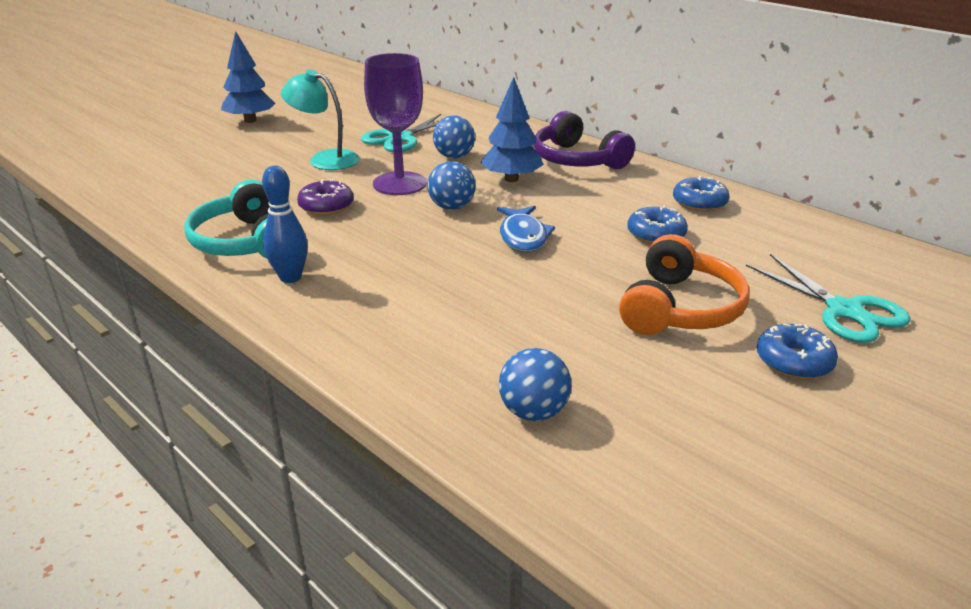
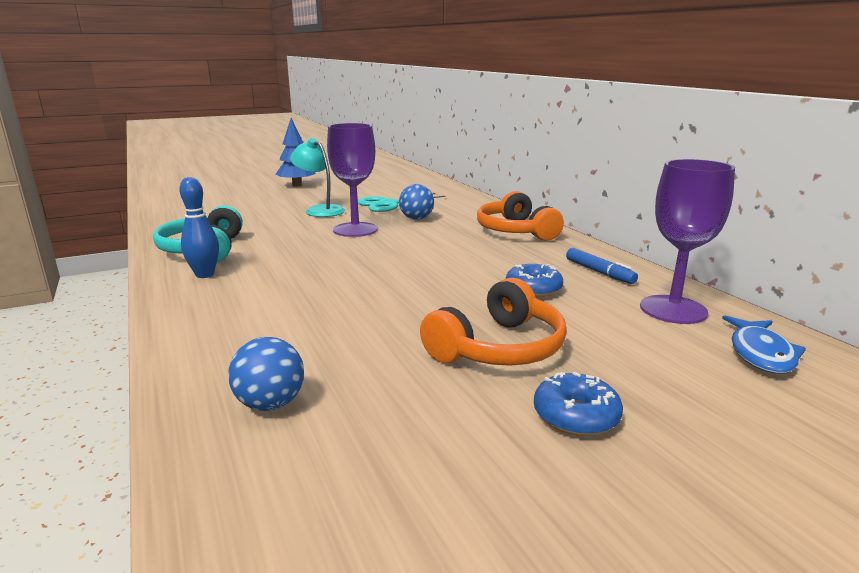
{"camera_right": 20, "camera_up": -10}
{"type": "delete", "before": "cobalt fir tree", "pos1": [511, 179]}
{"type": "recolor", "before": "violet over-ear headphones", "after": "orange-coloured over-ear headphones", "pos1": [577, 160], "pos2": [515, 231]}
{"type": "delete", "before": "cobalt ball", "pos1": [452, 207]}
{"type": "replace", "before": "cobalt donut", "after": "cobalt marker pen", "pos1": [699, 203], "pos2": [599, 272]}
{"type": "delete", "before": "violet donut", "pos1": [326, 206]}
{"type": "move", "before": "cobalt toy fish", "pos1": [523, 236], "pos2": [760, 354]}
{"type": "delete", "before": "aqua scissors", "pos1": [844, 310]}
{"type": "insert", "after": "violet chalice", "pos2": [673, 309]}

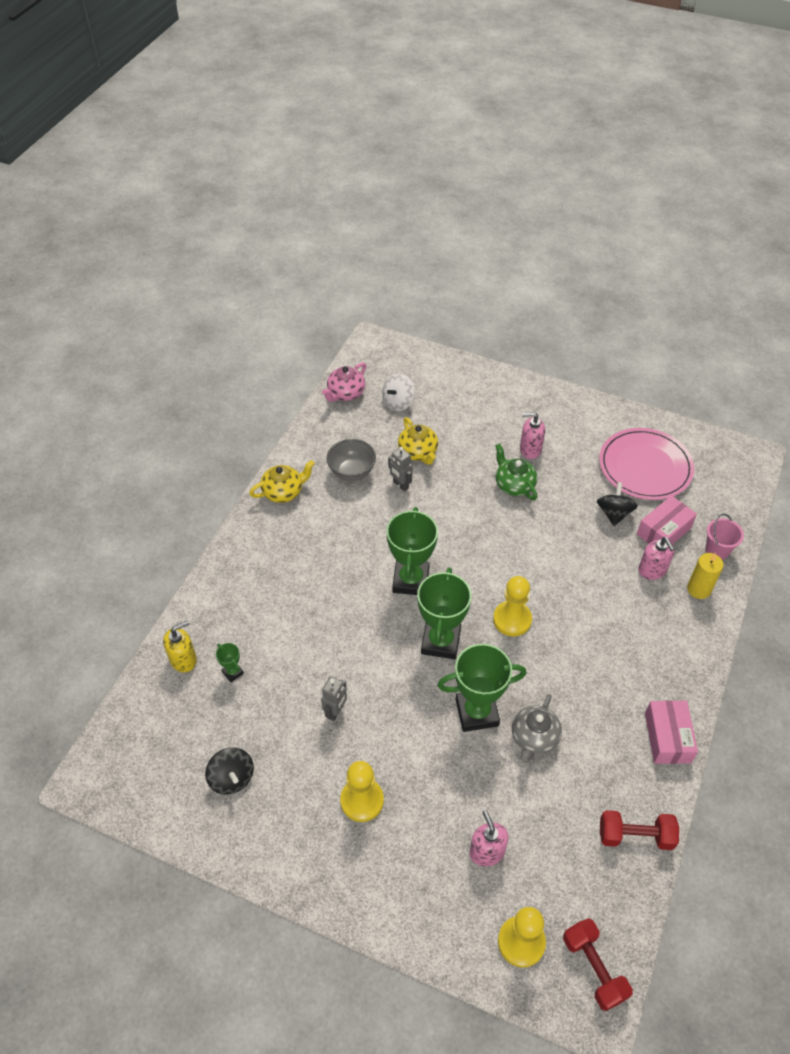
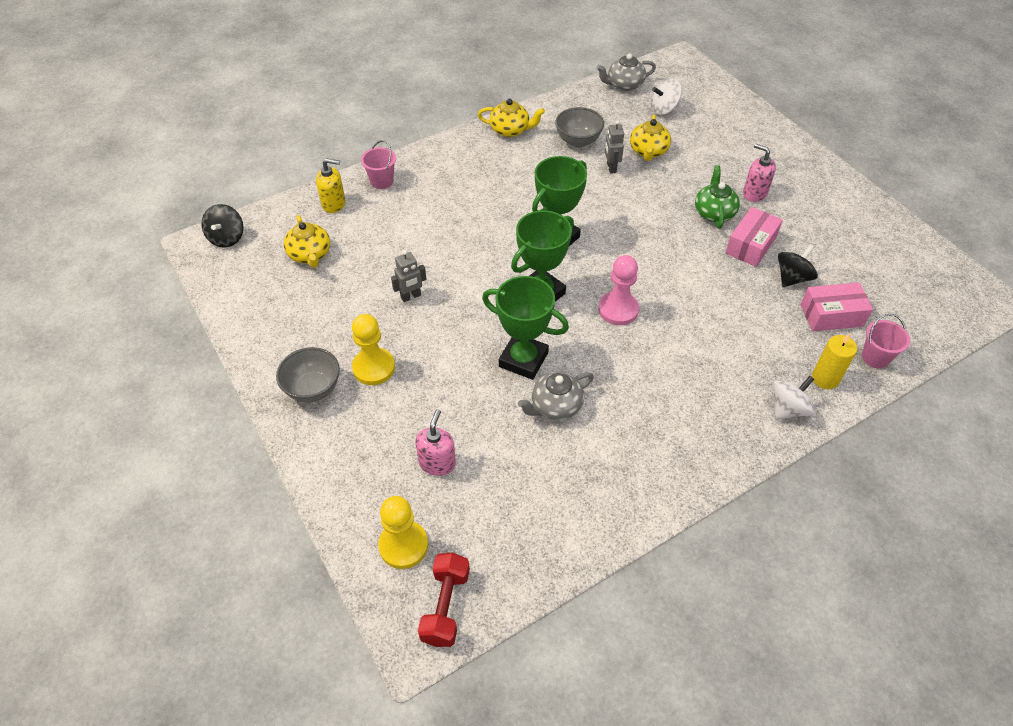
{"camera_right": 35, "camera_up": 0}
{"type": "recolor", "before": "pink teapot", "after": "gray teapot", "pos1": [345, 393], "pos2": [624, 85]}
{"type": "delete", "before": "pink plate", "pos1": [645, 466]}
{"type": "delete", "before": "pink soap pump", "pos1": [652, 570]}
{"type": "recolor", "before": "golden game pawn", "after": "pink game pawn", "pos1": [512, 619], "pos2": [618, 309]}
{"type": "delete", "before": "emerald award cup", "pos1": [232, 672]}
{"type": "move", "before": "pink parcel", "pos1": [667, 737], "pos2": [751, 245]}
{"type": "move", "before": "black toy top", "pos1": [232, 778], "pos2": [227, 238]}
{"type": "delete", "before": "scarlet free weight", "pos1": [635, 836]}
{"type": "insert", "after": "pink sand bucket", "pos2": [382, 181]}
{"type": "insert", "after": "golden teapot", "pos2": [310, 254]}
{"type": "insert", "after": "gray deep dish", "pos2": [313, 389]}
{"type": "insert", "after": "white toy top", "pos2": [788, 409]}

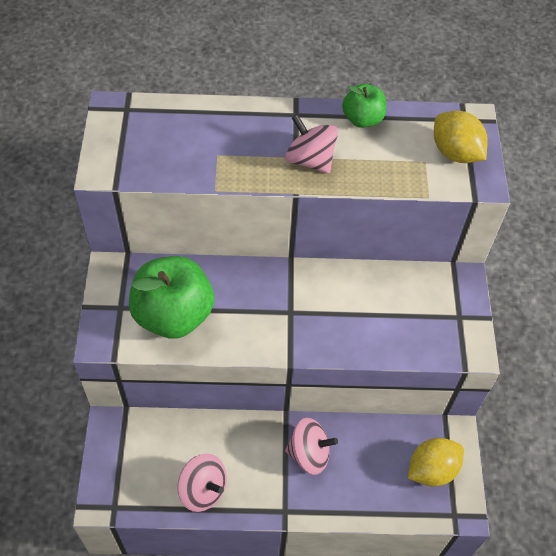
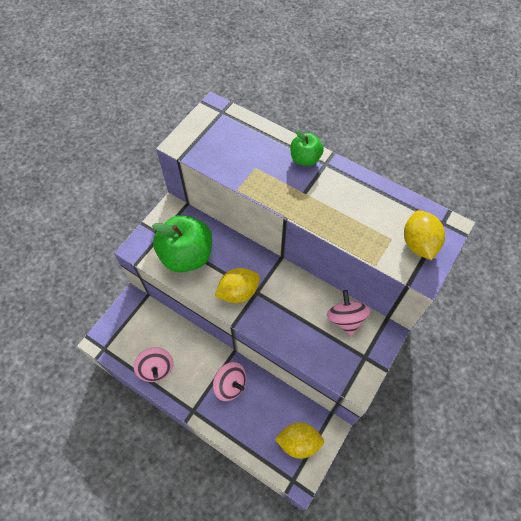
{"camera_right": 35, "camera_up": 5}
{"type": "move", "before": "emerald apple fruit", "pos1": [362, 119], "pos2": [305, 159]}
{"type": "move", "before": "pink toy top", "pos1": [310, 160], "pos2": [345, 319]}
{"type": "insert", "after": "golden citrus fruit", "pos2": [238, 292]}

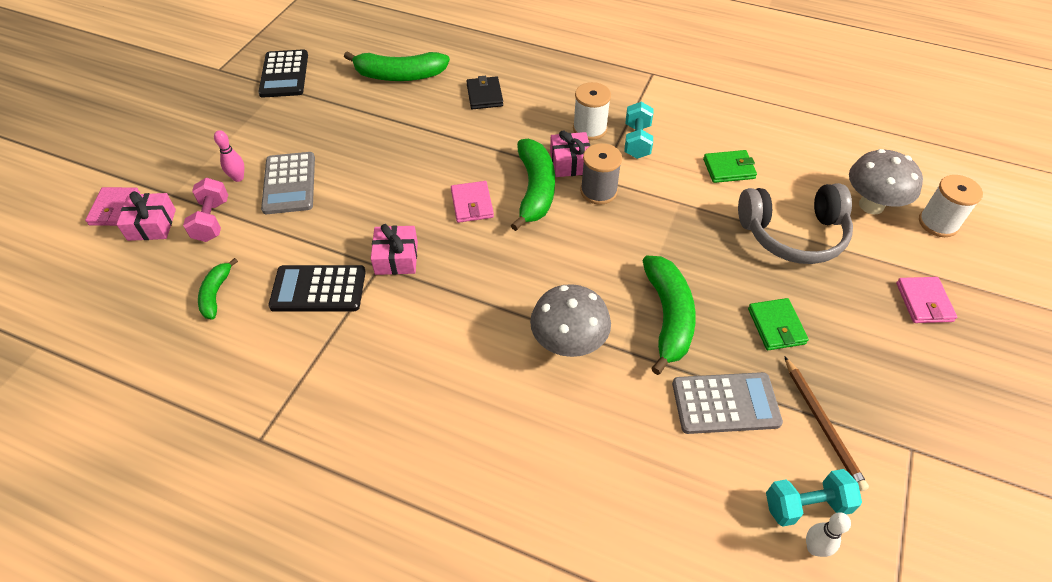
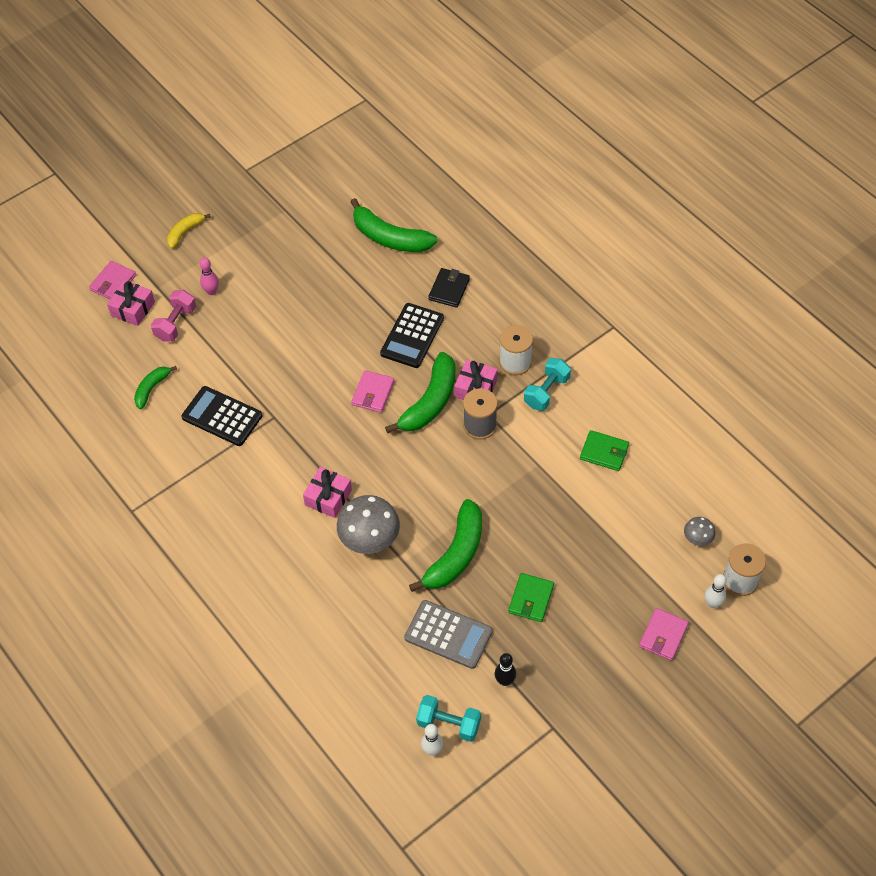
{"camera_right": 30, "camera_up": 5}
{"type": "move", "before": "black calculator", "pos1": [284, 74], "pos2": [412, 336]}
{"type": "resize", "before": "gray fungus", "pos1": [871, 205], "pos2": [697, 539], "scale": 0.5}
{"type": "delete", "before": "gray calculator", "pos1": [289, 183]}
{"type": "delete", "before": "gray over-ear headphones", "pos1": [793, 234]}
{"type": "move", "before": "pink present", "pos1": [396, 258], "pos2": [328, 497]}
{"type": "replace", "before": "brown pencil", "after": "black skittle", "pos1": [822, 423], "pos2": [505, 681]}
{"type": "insert", "after": "golden banana fruit", "pos2": [185, 232]}
{"type": "insert", "after": "white skittle", "pos2": [712, 603]}

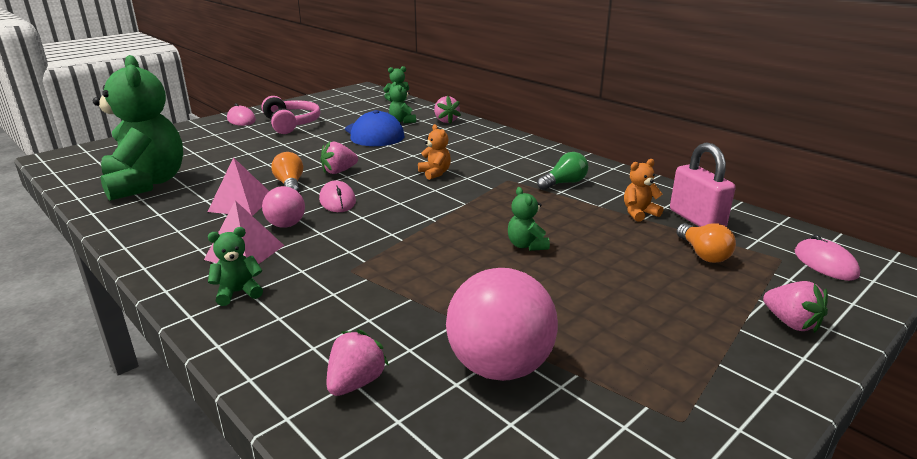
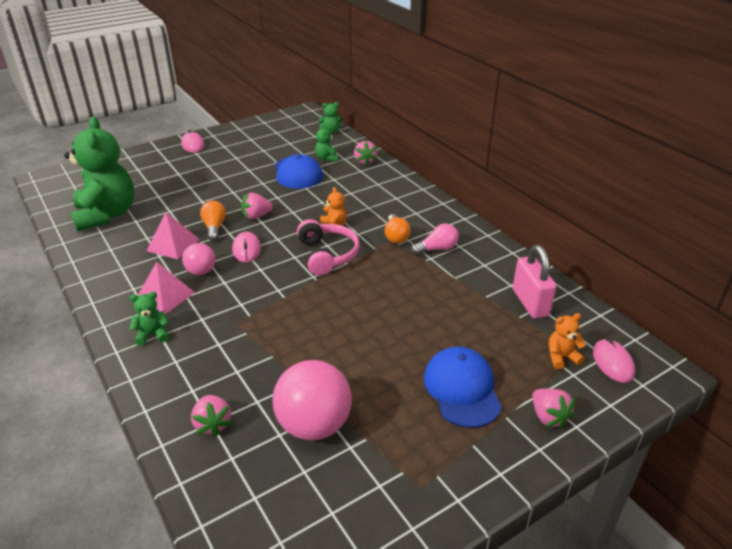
{"camera_right": 10, "camera_up": 10}
{"type": "move", "before": "pink over-ear headphones", "pos1": [291, 124], "pos2": [327, 255]}
{"type": "recolor", "before": "emerald light bulb", "after": "pink light bulb", "pos1": [564, 183], "pos2": [437, 249]}
{"type": "move", "before": "orange-coloured stuffed bear", "pos1": [639, 213], "pos2": [561, 357]}
{"type": "delete", "before": "emerald stuffed bear", "pos1": [526, 245]}
{"type": "move", "before": "orange-coloured light bulb", "pos1": [703, 254], "pos2": [396, 236]}
{"type": "rotate", "before": "pink toy strawberry", "pos1": [356, 383], "pos2": [213, 424], "turn": 120}
{"type": "insert", "after": "cobalt peaked cap", "pos2": [462, 389]}

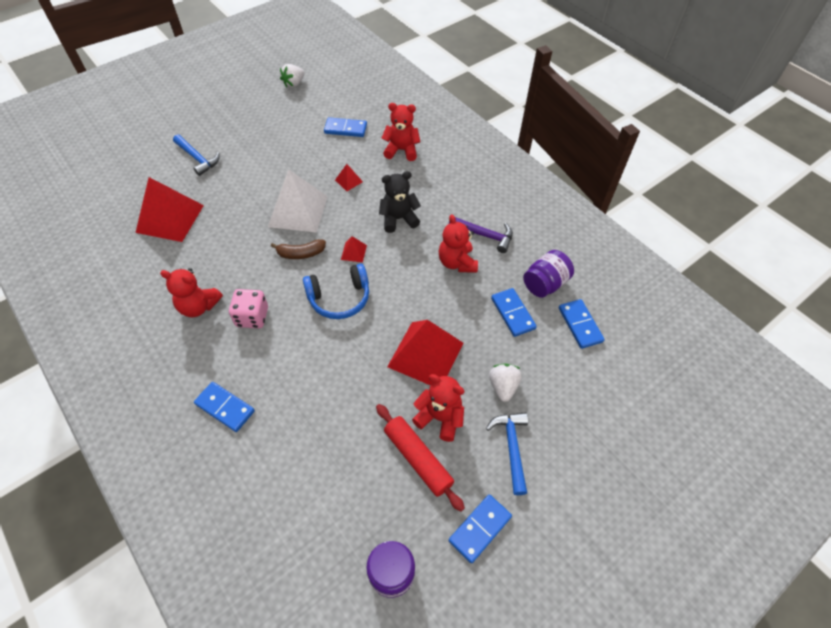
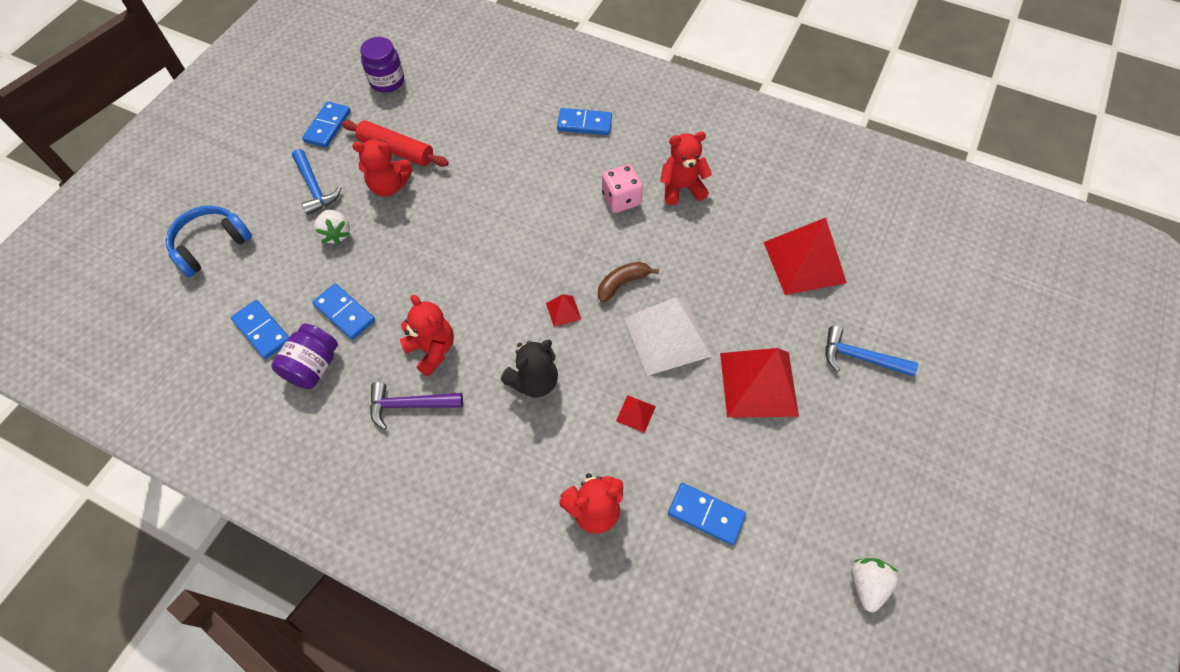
{"camera_right": 155, "camera_up": 5}
{"type": "rotate", "before": "cobalt domino", "pos1": [345, 129], "pos2": [706, 514], "turn": 45}
{"type": "move", "before": "cobalt over-ear headphones", "pos1": [339, 298], "pos2": [211, 245]}
{"type": "move", "before": "scarlet pyramid shape", "pos1": [425, 354], "pos2": [758, 384]}

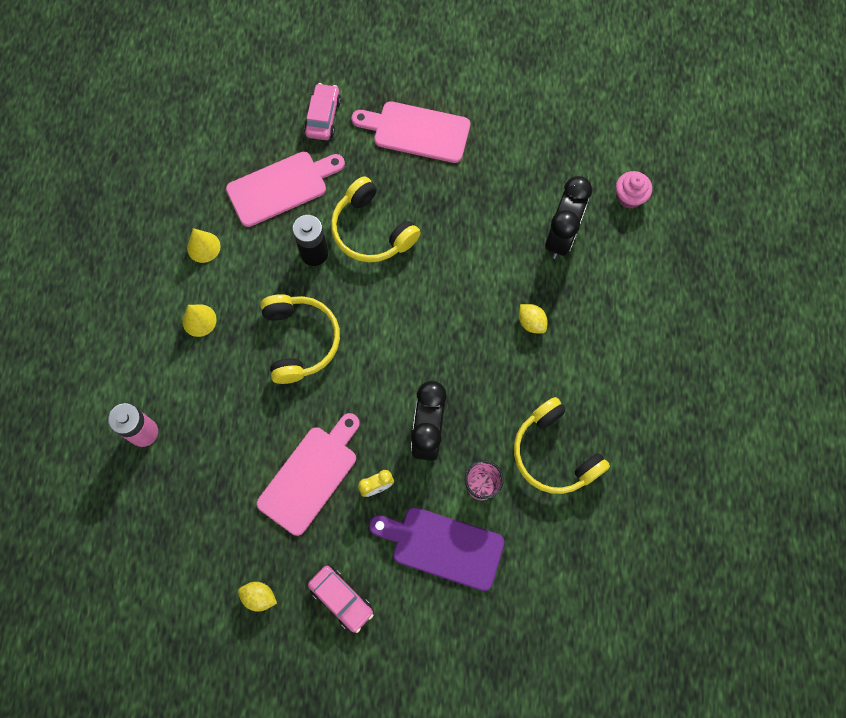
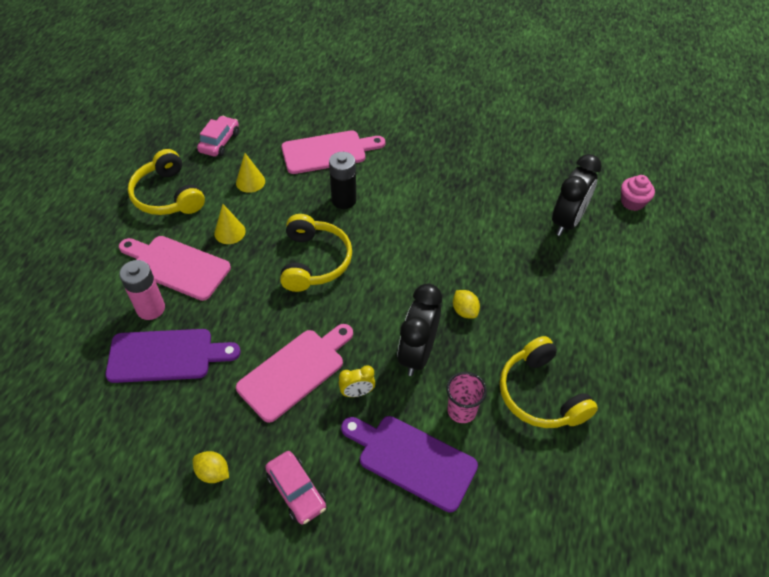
{"camera_right": 10, "camera_up": -20}
{"type": "move", "before": "pink automobile", "pos1": [323, 117], "pos2": [219, 142]}
{"type": "move", "before": "pink cutting board", "pos1": [416, 131], "pos2": [176, 266]}
{"type": "move", "before": "golden over-ear headphones", "pos1": [371, 230], "pos2": [168, 195]}
{"type": "move", "before": "golden citrus fruit", "pos1": [531, 322], "pos2": [464, 311]}
{"type": "insert", "after": "violet cutting board", "pos2": [166, 355]}

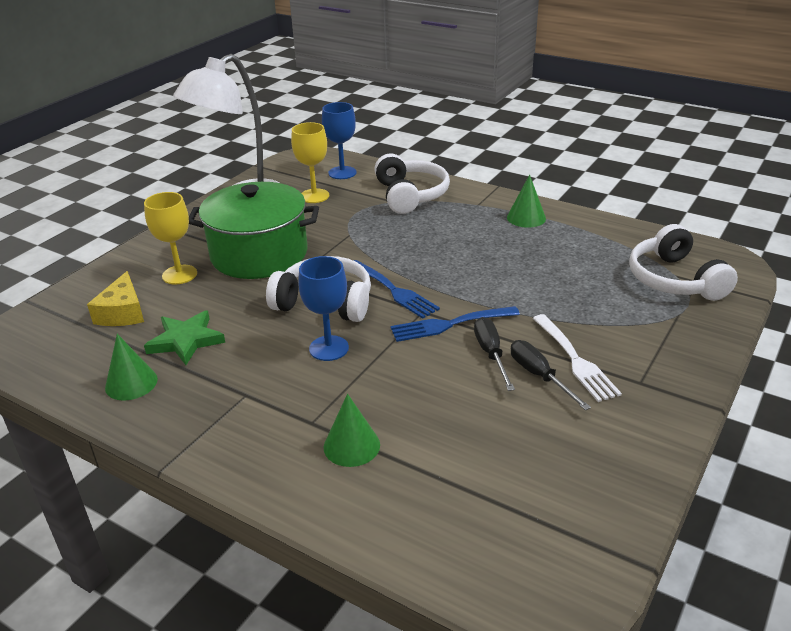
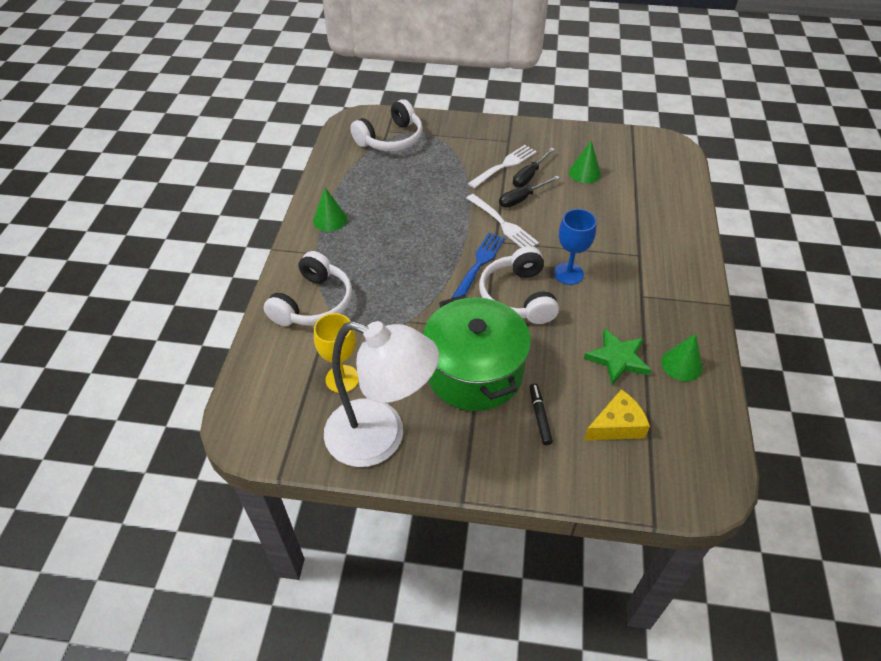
{"camera_right": -115, "camera_up": 15}
{"type": "delete", "before": "cobalt chalice", "pos1": [342, 173]}
{"type": "rotate", "before": "white over-ear headphones", "pos1": [410, 195], "pos2": [313, 303], "turn": 150}
{"type": "replace", "before": "golden chalice", "after": "black marker pen", "pos1": [179, 275], "pos2": [539, 416]}
{"type": "recolor", "before": "cobalt fork", "after": "white fork", "pos1": [449, 324], "pos2": [503, 224]}
{"type": "move", "before": "emerald solid cone", "pos1": [351, 446], "pos2": [584, 173]}

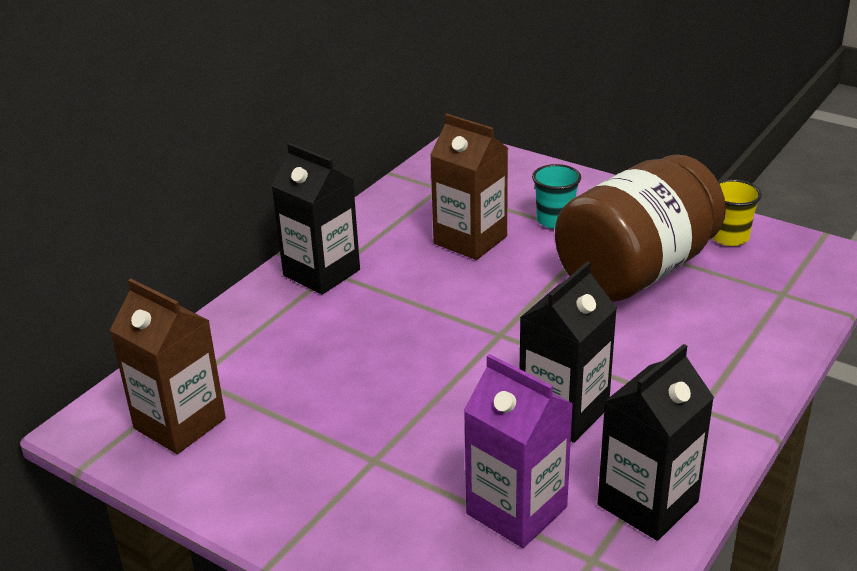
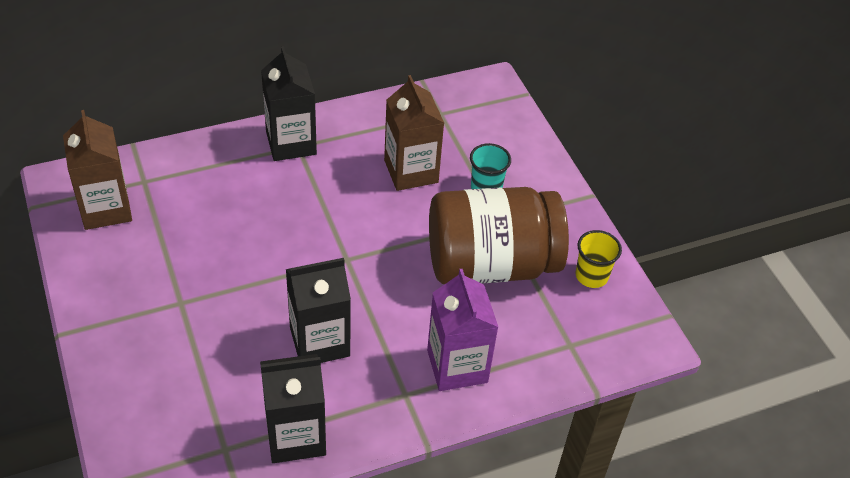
{"camera_right": 30, "camera_up": 15}
{"type": "move", "before": "violet carton", "pos1": [516, 510], "pos2": [457, 366]}

